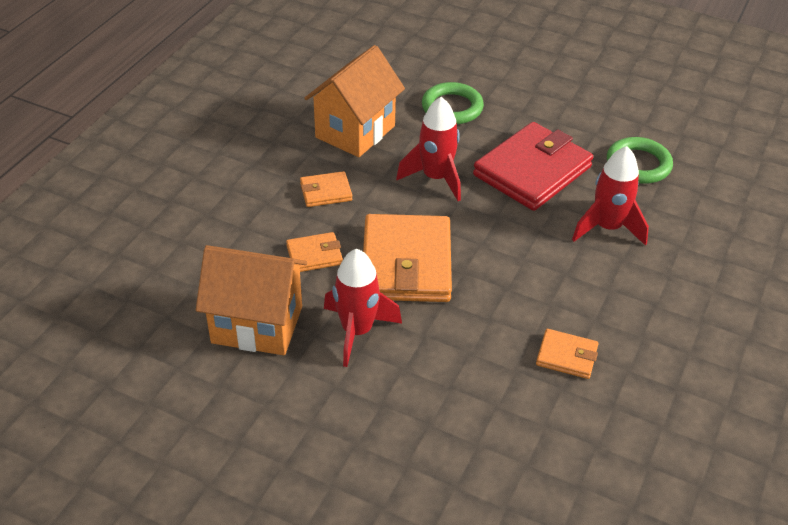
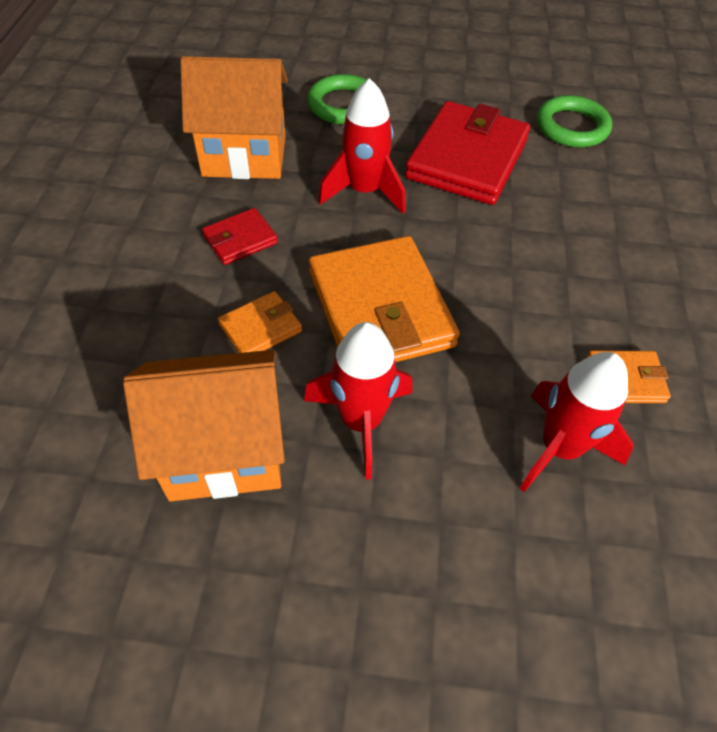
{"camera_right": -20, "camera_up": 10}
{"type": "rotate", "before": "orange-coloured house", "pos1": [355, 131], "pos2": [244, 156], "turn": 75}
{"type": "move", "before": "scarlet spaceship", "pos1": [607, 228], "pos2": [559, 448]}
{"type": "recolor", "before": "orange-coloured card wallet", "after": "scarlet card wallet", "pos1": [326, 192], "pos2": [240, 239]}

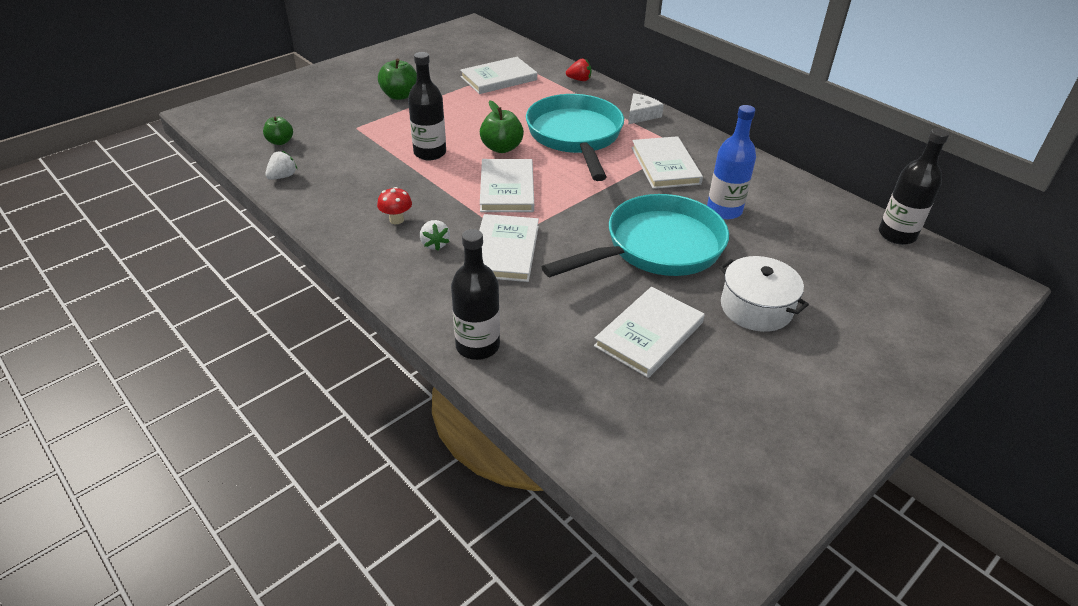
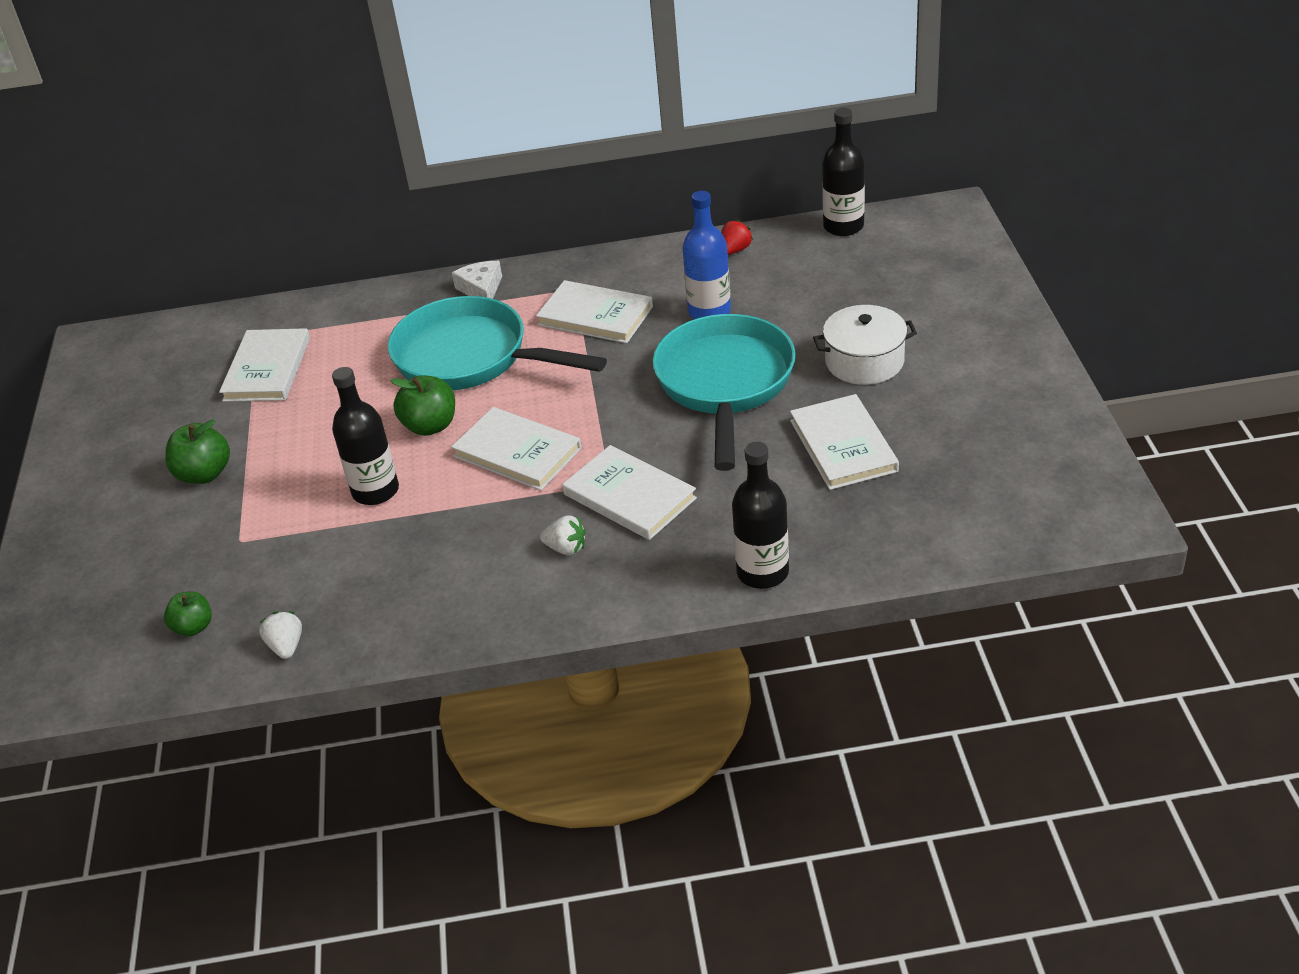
{"camera_right": -50, "camera_up": 0}
{"type": "move", "before": "scarlet toy strawberry", "pos1": [579, 80], "pos2": [735, 250]}
{"type": "delete", "before": "scarlet fungus", "pos1": [396, 220]}

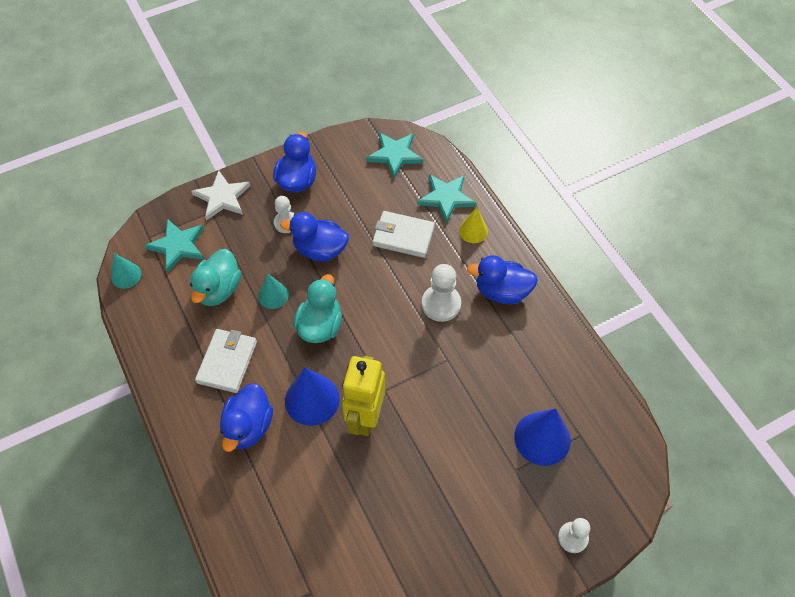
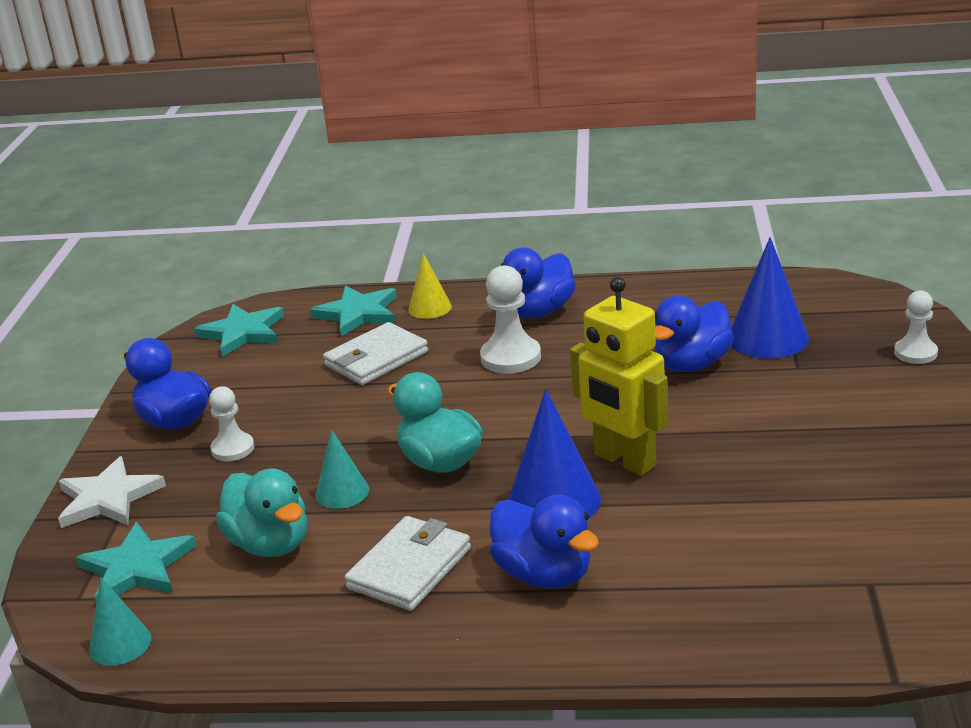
{"camera_right": -55, "camera_up": -30}
{"type": "move", "before": "cobalt rubber duck", "pos1": [320, 249], "pos2": [691, 364]}
{"type": "rotate", "before": "white card wallet", "pos1": [227, 362], "pos2": [409, 568], "turn": 75}

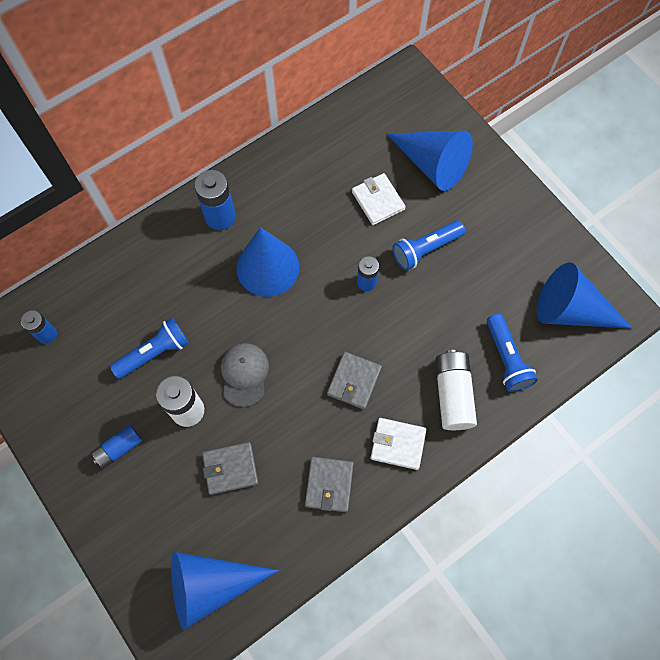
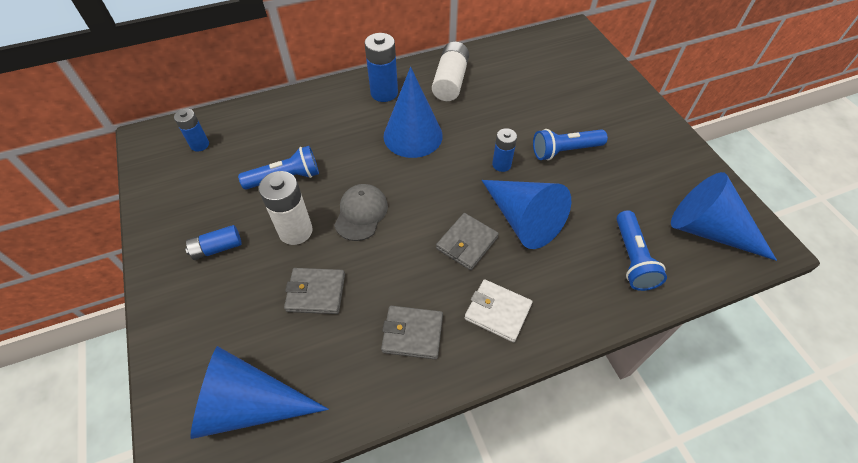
{"camera_right": 15, "camera_up": -15}
{"type": "move", "before": "cobalt solid cone", "pos1": [432, 164], "pos2": [522, 219]}
{"type": "delete", "before": "white card wallet", "pos1": [378, 200]}
{"type": "move", "before": "white AA battery", "pos1": [453, 394], "pos2": [450, 81]}
{"type": "rotate", "before": "gray card wallet", "pos1": [329, 485], "pos2": [412, 333], "turn": 75}

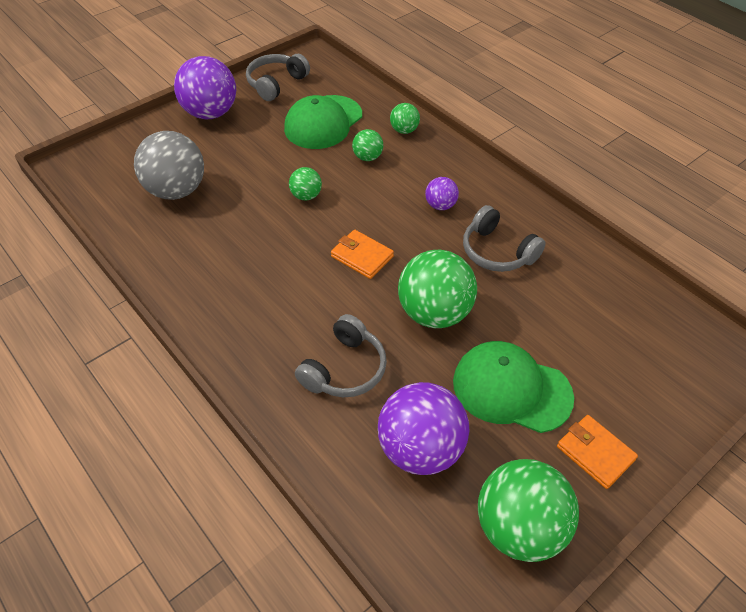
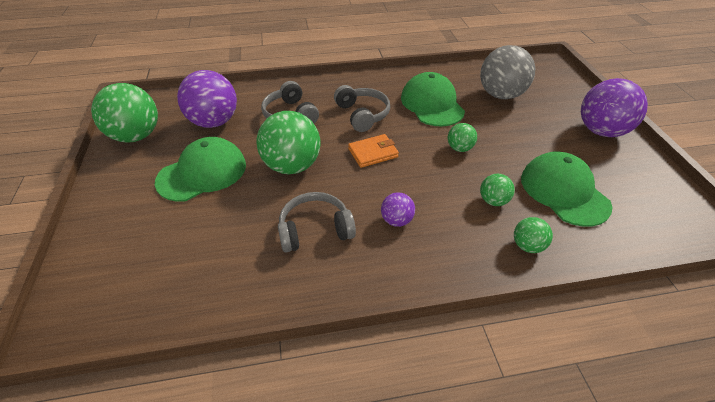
{"camera_right": 120, "camera_up": -5}
{"type": "move", "before": "gray over-ear headphones", "pos1": [276, 83], "pos2": [362, 115]}
{"type": "delete", "before": "orange-coloured card wallet", "pos1": [595, 453]}
{"type": "insert", "after": "emerald peaked cap", "pos2": [432, 104]}

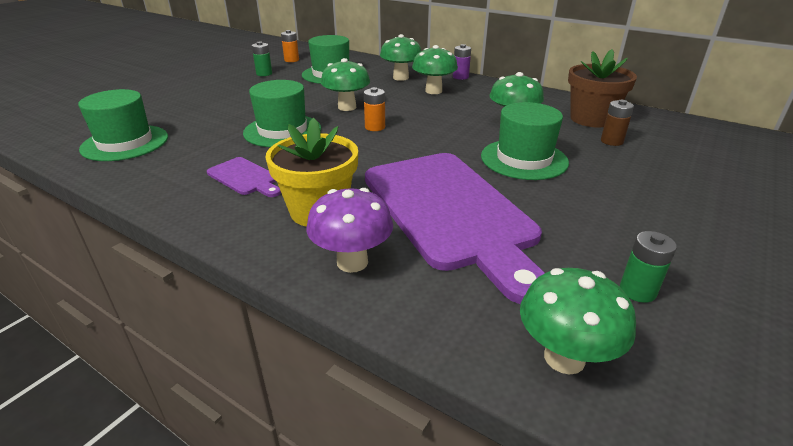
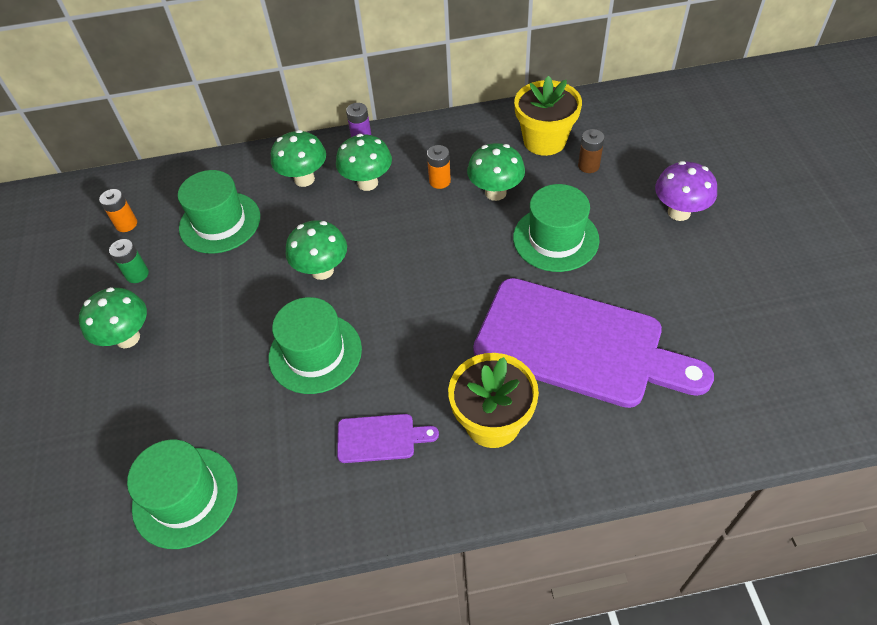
{"camera_right": -40, "camera_up": 20}
{"type": "recolor", "before": "brown flower pot", "after": "golden flower pot", "pos1": [591, 119], "pos2": [544, 141]}
{"type": "move", "before": "orange-coloured AA battery", "pos1": [375, 127], "pos2": [439, 181]}
{"type": "move", "before": "violet fungus", "pos1": [352, 262], "pos2": [679, 212]}
{"type": "delete", "before": "emerald AA battery", "pos1": [637, 291]}
{"type": "move", "before": "emerald fungus", "pos1": [564, 358], "pos2": [128, 338]}

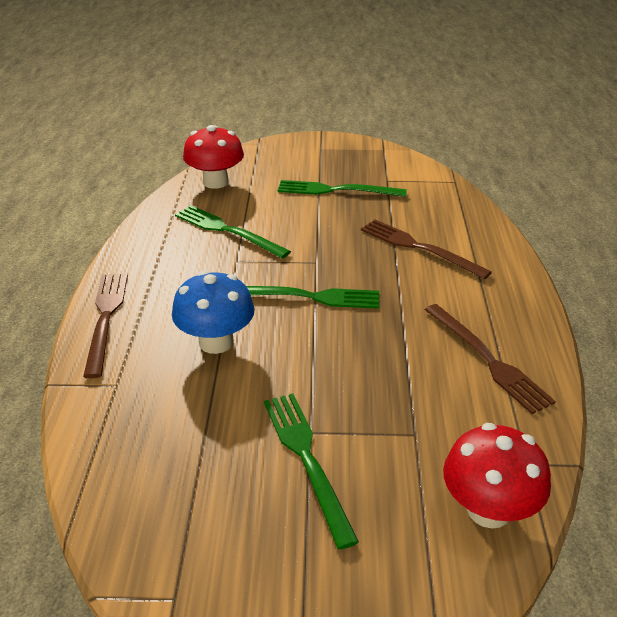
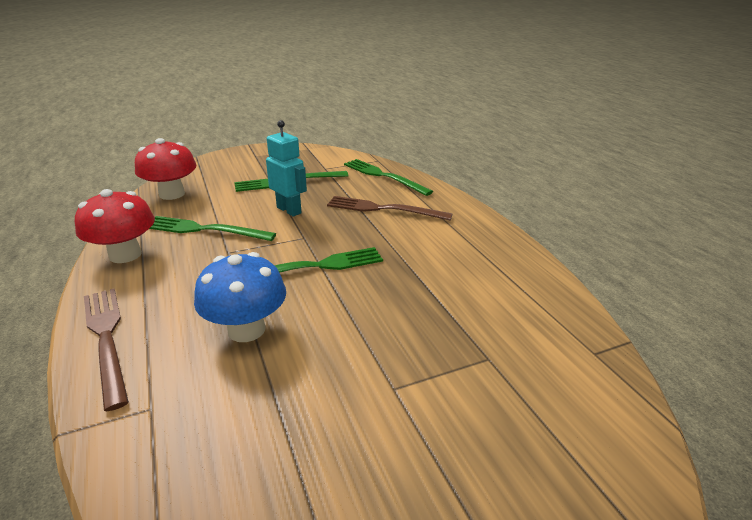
{"camera_right": -25, "camera_up": -5}
{"type": "delete", "before": "brown fork", "pos1": [487, 360]}
{"type": "move", "before": "emerald fork", "pos1": [307, 459], "pos2": [383, 176]}
{"type": "move", "before": "scarlet fungus", "pos1": [488, 510], "pos2": [125, 255]}
{"type": "insert", "after": "aqua robot figure", "pos2": [289, 210]}

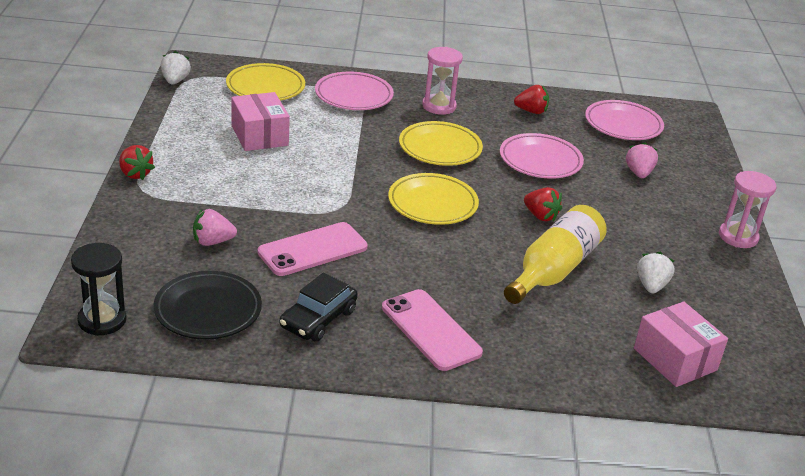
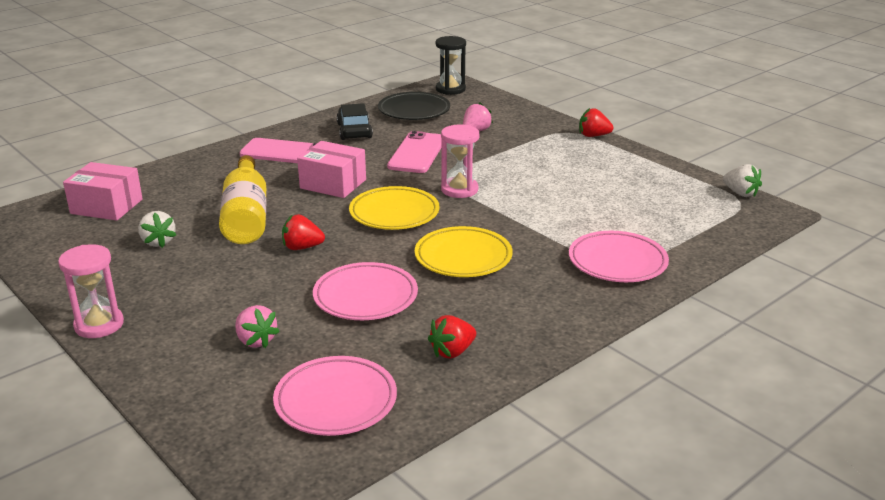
{"camera_right": 140, "camera_up": -5}
{"type": "move", "before": "pink hourglass", "pos1": [439, 106], "pos2": [459, 190]}
{"type": "delete", "before": "golden plate", "pos1": [265, 87]}
{"type": "move", "before": "pink parcel", "pos1": [259, 135], "pos2": [333, 184]}

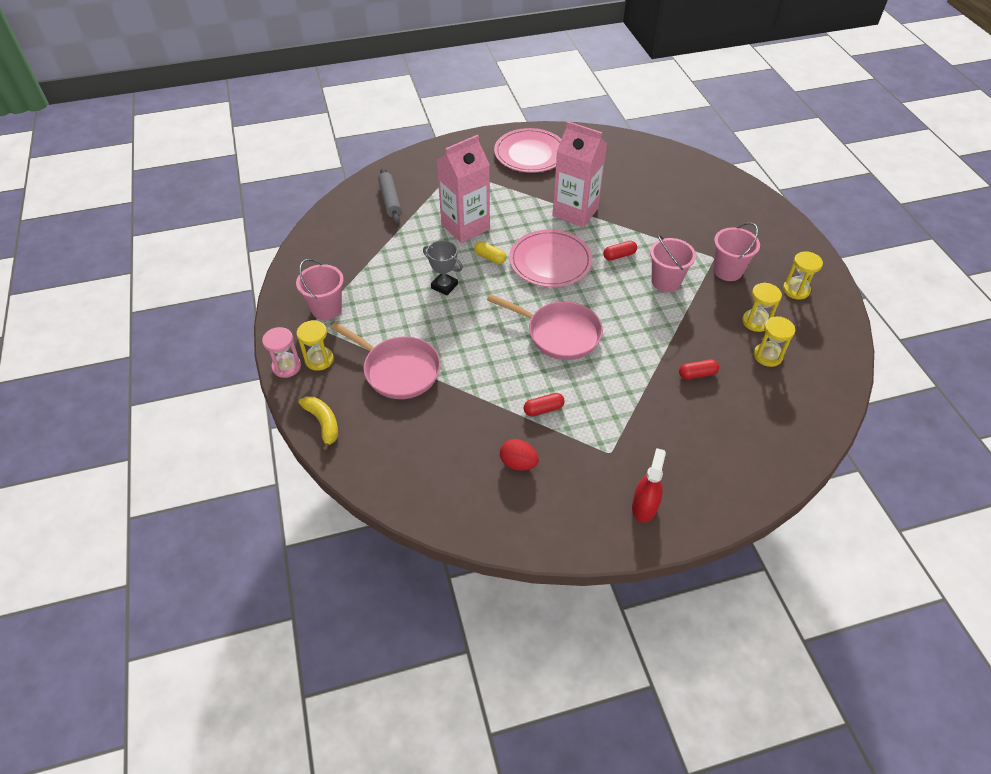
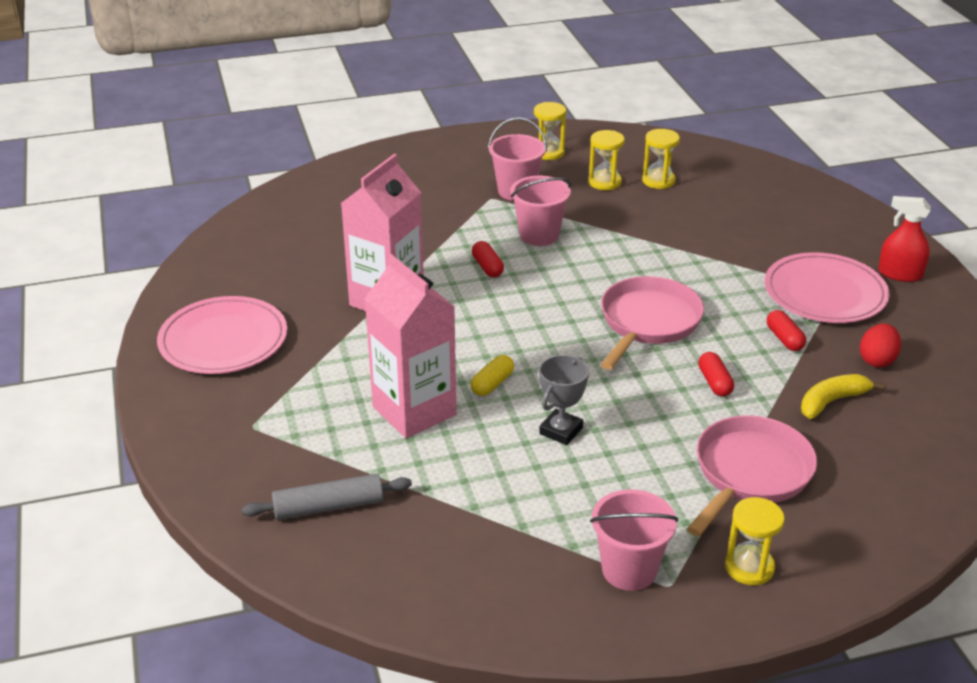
{"camera_right": -90, "camera_up": -15}
{"type": "move", "before": "pink plate", "pos1": [550, 261], "pos2": [825, 293]}
{"type": "delete", "before": "pink hourglass", "pos1": [286, 366]}
{"type": "move", "before": "scarlet pill", "pos1": [697, 374], "pos2": [714, 382]}
{"type": "move", "before": "golden banana fruit", "pos1": [323, 423], "pos2": [832, 402]}

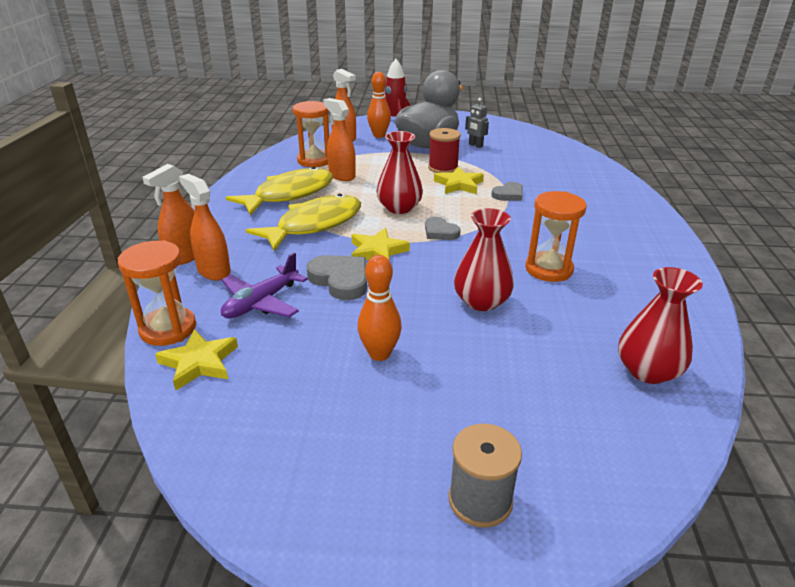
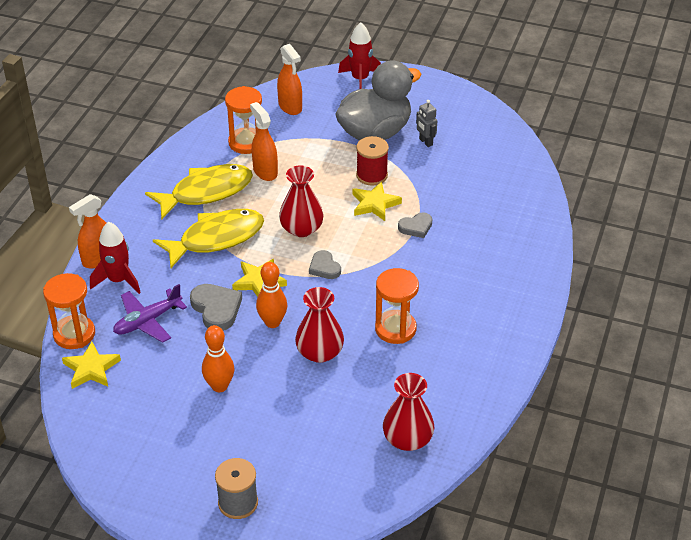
{"camera_right": 15, "camera_up": 10}
{"type": "move", "before": "orange-coloured skittle", "pos1": [379, 135], "pos2": [272, 322]}
{"type": "replace", "before": "orange-coloured spray bottle", "after": "scarlet spaceship", "pos1": [213, 271], "pos2": [118, 280]}

